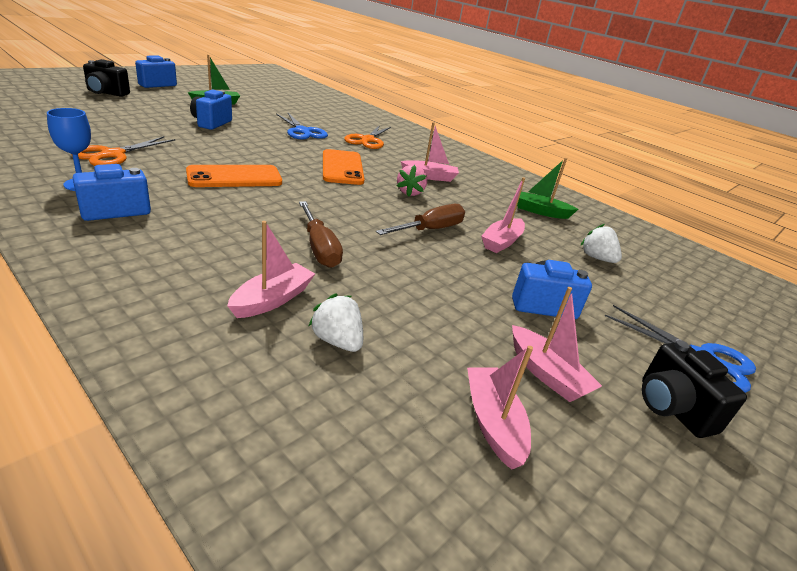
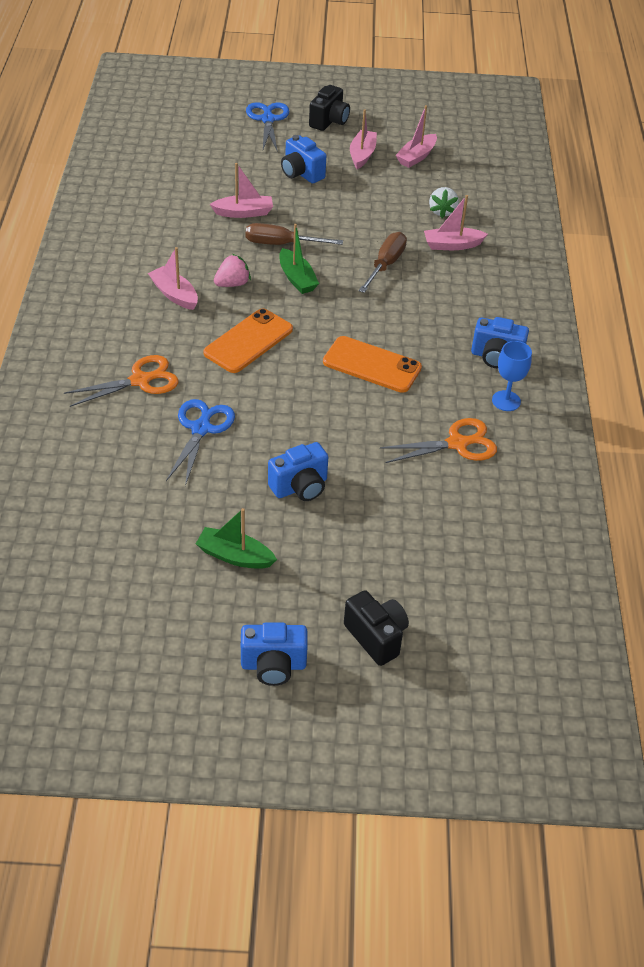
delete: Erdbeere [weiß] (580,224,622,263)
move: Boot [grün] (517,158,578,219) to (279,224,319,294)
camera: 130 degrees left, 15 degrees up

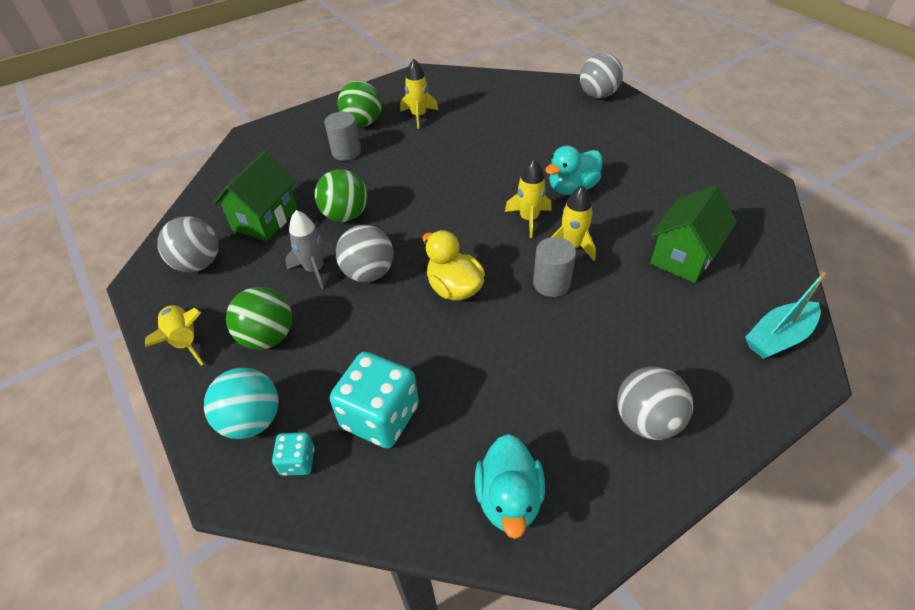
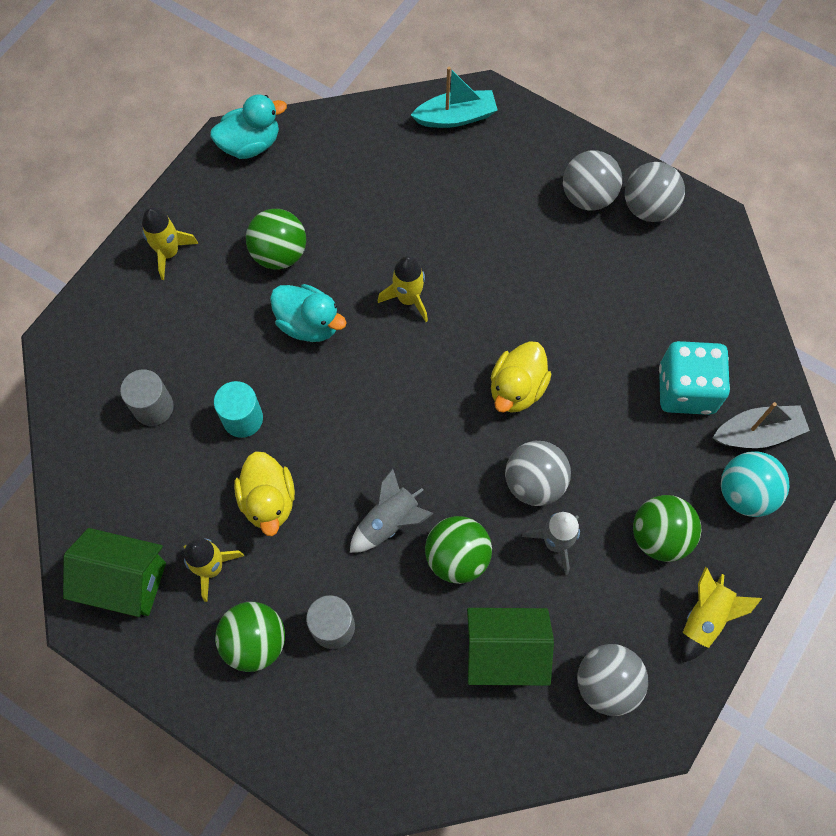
insert: Ball [grün] (246,209,306,269); Vollzylinder [türkis] (214,381,263,438); Ente [gelb] (234,451,295,536); Rakete [grau] (350,468,434,553)
move: Ball [grau] (580,53,623,98) to (625,162,685,222); Rakete [gelb] (505,159,552,238) to (142,207,198,280); Haus [grün] (650,185,737,283) to (63,528,166,617); Vollzylinder [grau] (533,237,576,297) to (120,369,174,426); Ente [türkis] (475,434,545,539) to (210,94,287,159)
replace: Spielwürfel [türkis] (272,432,315,476) to Boot [grau] (713,402,810,448)
rotate: Boot [türkis] (745,272,826,359) = (411,67,498,128) 45 degrees counterclockwise
camera: 115 degrees left, 20 degrees up

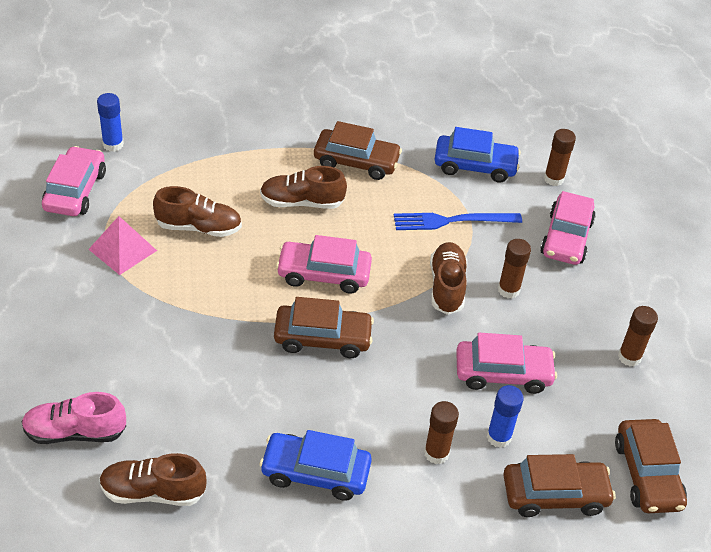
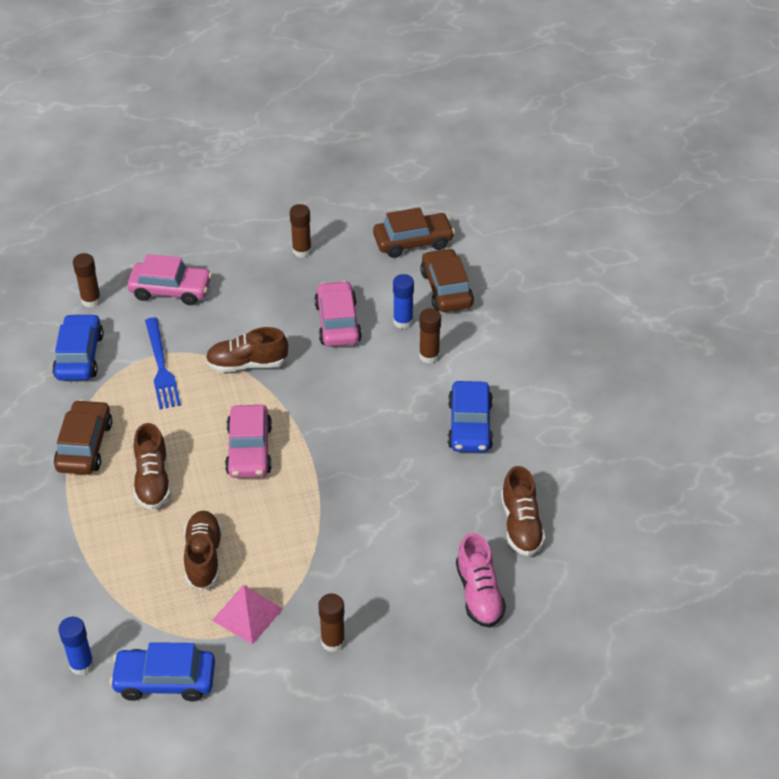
delete: Auto [braun] (274,297,374,358)
move: Klebestift [braun] (498,239,531,299) to (318,594,345,652)
recolor: Auto [rosa] (42,146,106,216) to Auto [blau] (110,642,215,702)
camera: 95 degrees left, 0 degrees up

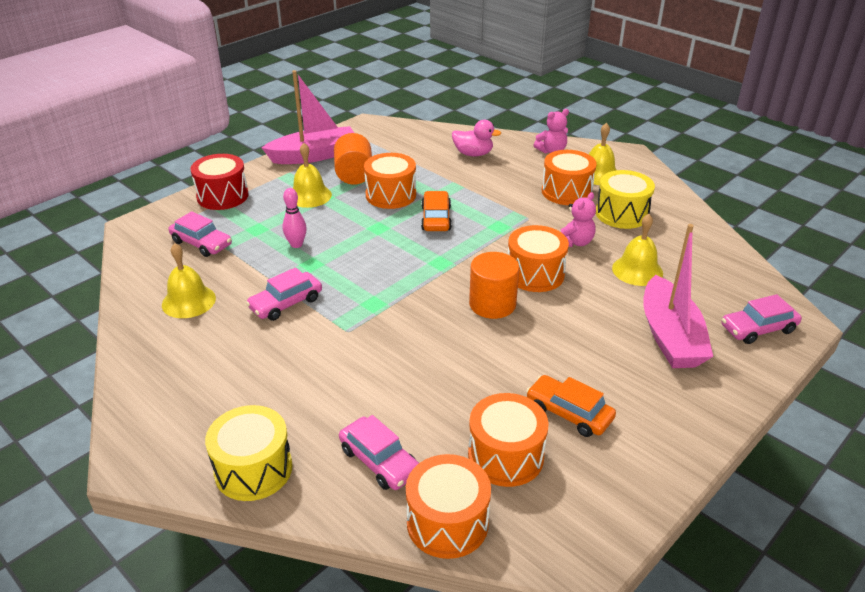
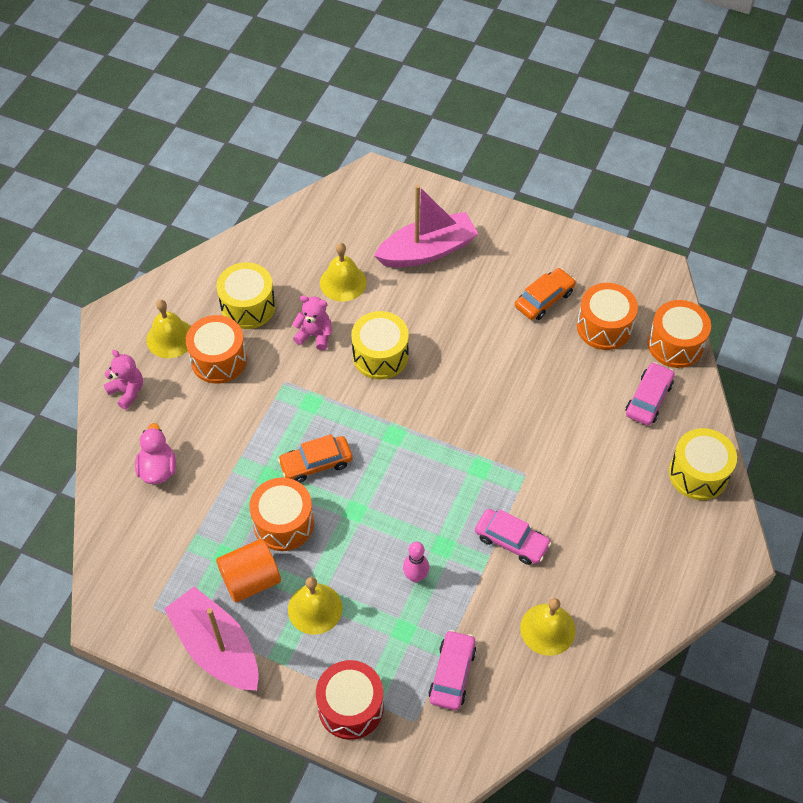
delete: Vollzylinder [orange] (469,252,519,319); Auto [rosa] (722,294,802,344)
recolor: Trommel [orange] (508,225,569,292) to Trommel [gelb] (351,311,409,380)
rotate: Auto [orange] (526,375,616,437) = (515,268,576,320) 150 degrees counterclockwise
camera: 110 degrees left, 20 degrees up

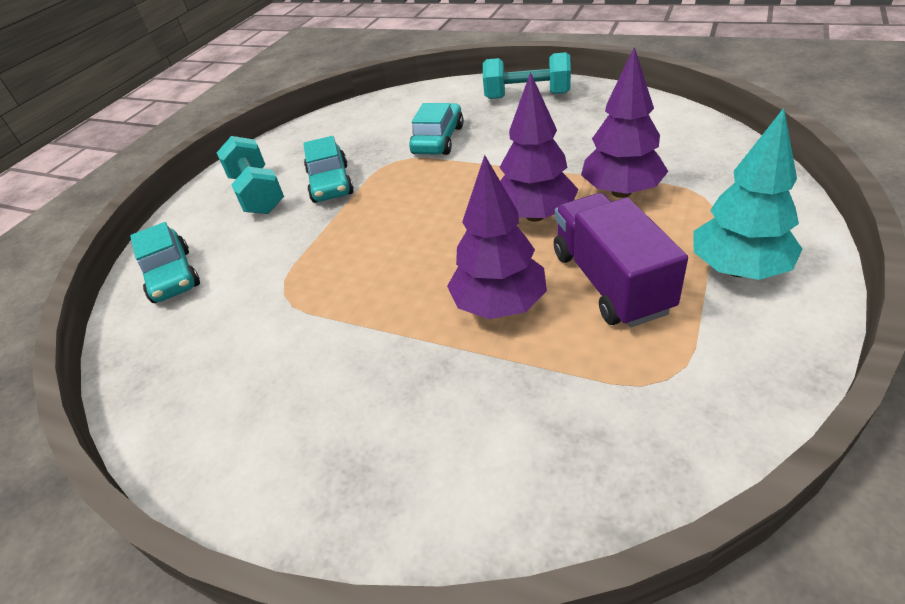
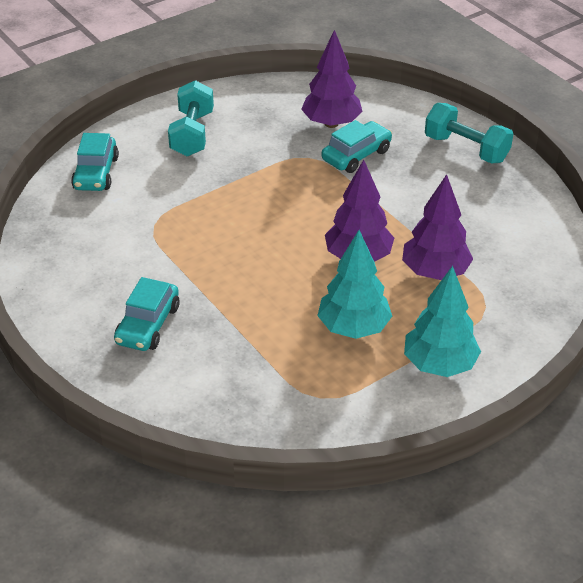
move: Auto [türkis] (303,136,354,203) to (114,277,179,351); Baum [lila] (447,155,547,319) to (301,30,363,128)
replace: Lastwagen [lila] (554,193,688,327) to Baum [türkis] (317,230,392,339)
camera: 25 degrees right, 0 degrees up

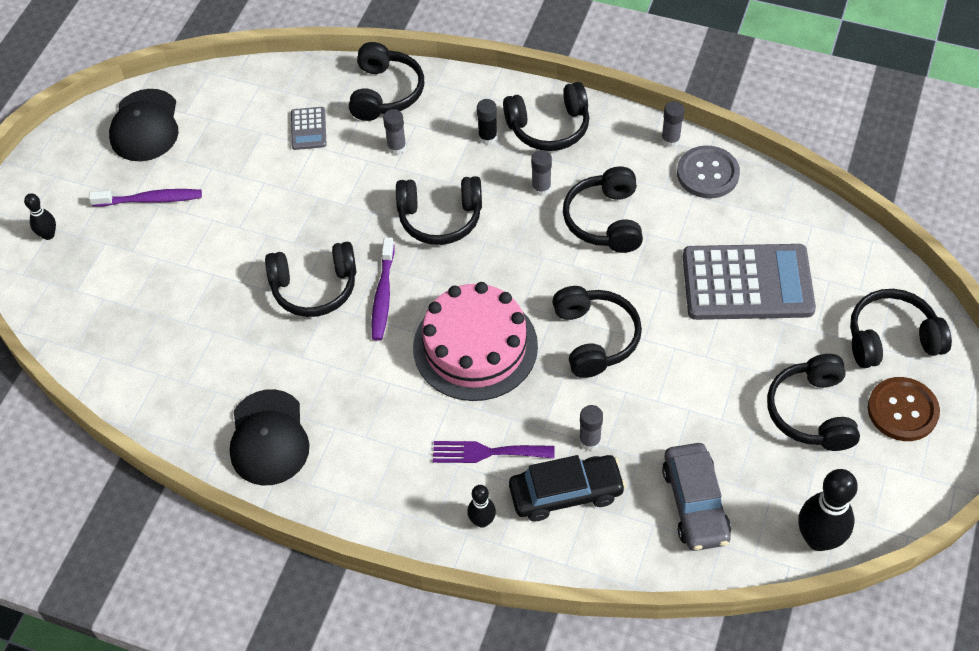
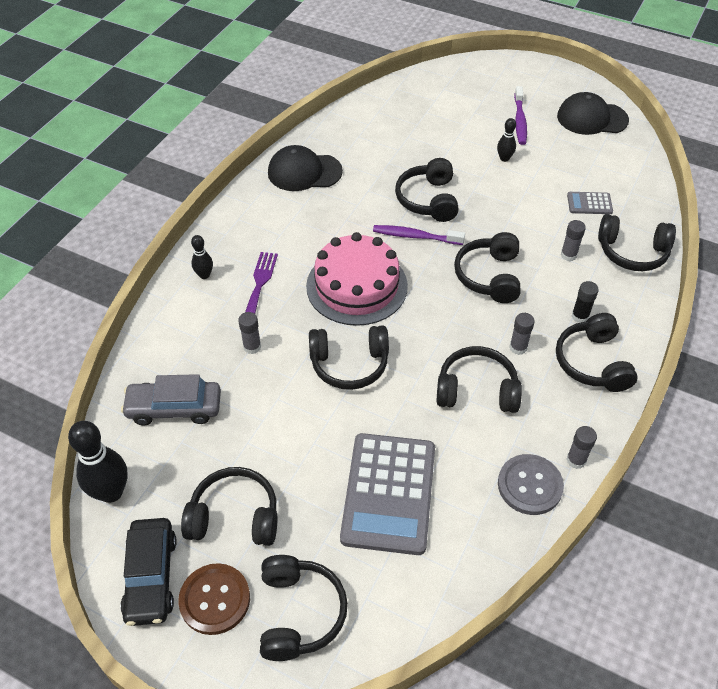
move: Bowlingkegel [schwarz] (24,193,56,240) to (497,118,516,162); Auto [schwarz] (509,455,626,521) to (120,518,177,626)
camera: 95 degrees right, 5 degrees down

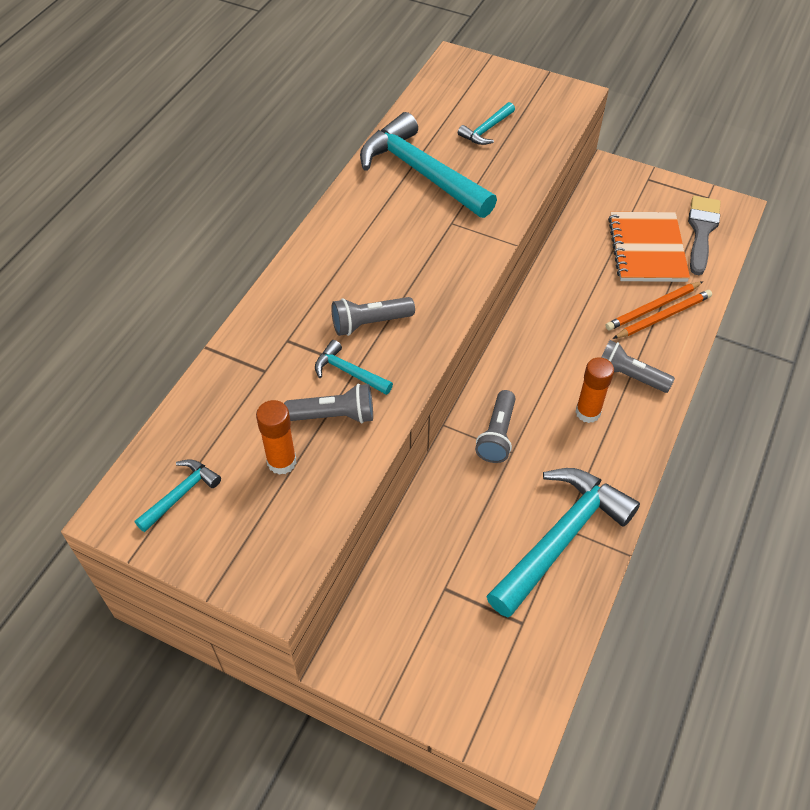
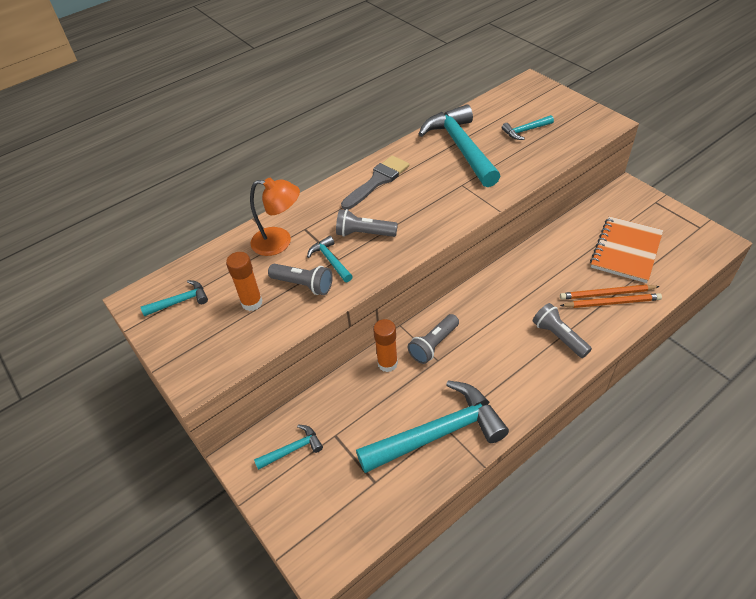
insert: Lampe [orange] (250,178,300,256); Hammer [türkis] (254,425,323,470)
move: Pinsel [grau] (688,196,721,275) to (341,155,409,210); Klebestift [orange] (576,357,614,423) to (373,319,398,372)
camera: 30 degrees right, 5 degrees down

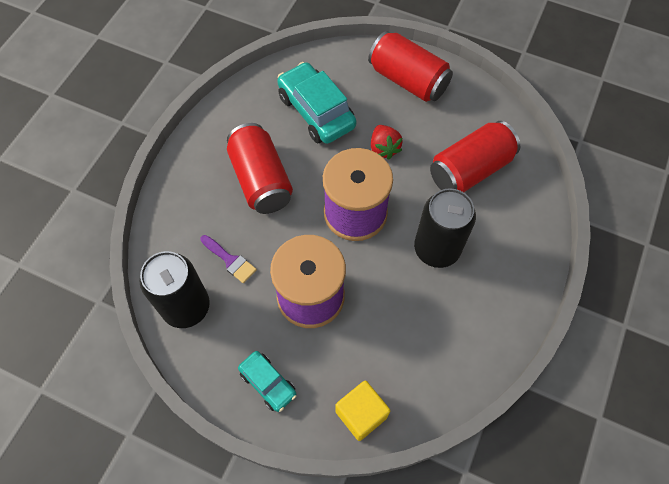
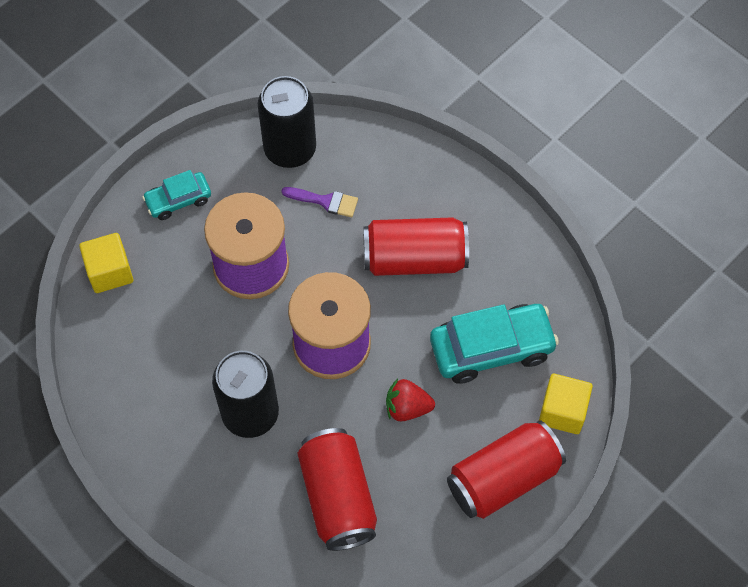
insert: Kubus [gelb] (539,374,593,434)
rotate: Pinsel [lila] (200,235,257,283) = (282,187,358,217) 135 degrees counterclockwise
camera: 110 degrees right, 0 degrees up

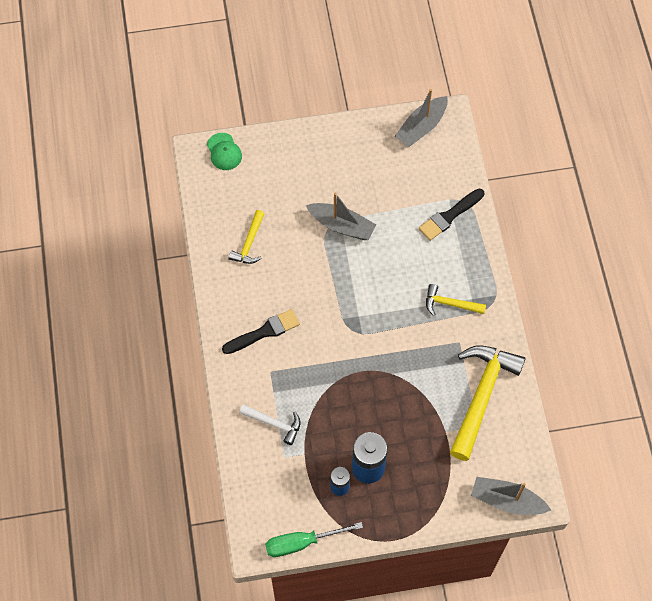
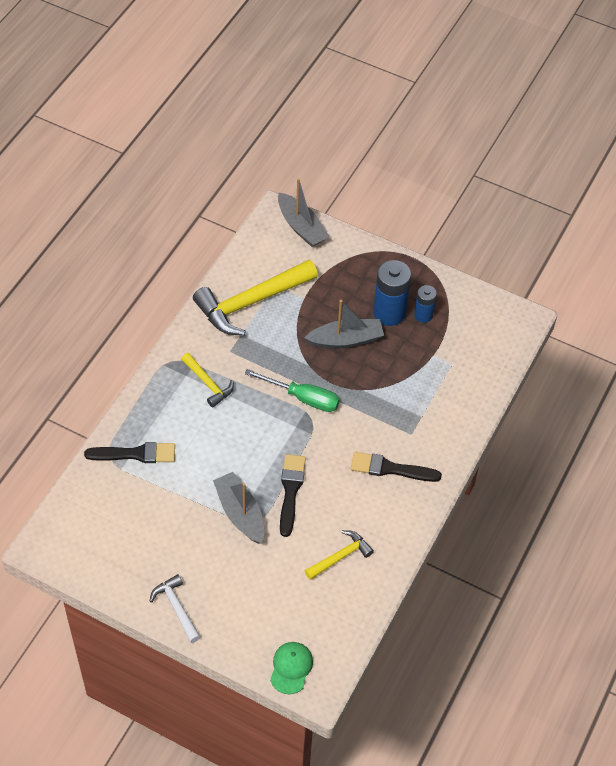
insert: Pinsel [schwarz] (280,454,306,537)
move: Boot [grau] (395,89,448,147) to (305,300,384,349); Hammer [weiß] (239,404,301,445) to (150,574,201,643); Schraubenzieher [grün] (265,522,363,557) to (245,369,340,412)
camera: 145 degrees left, 10 degrees down

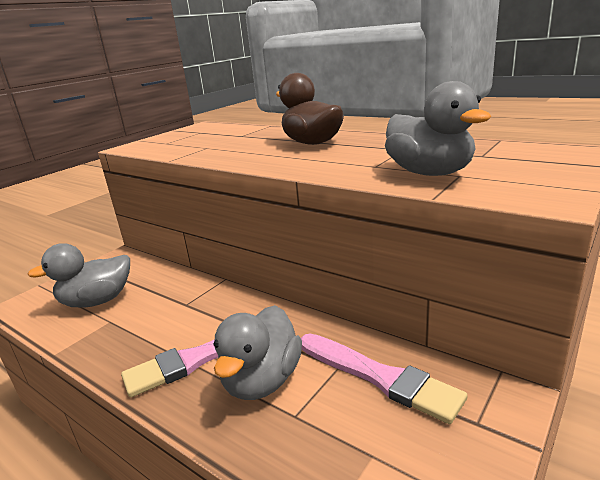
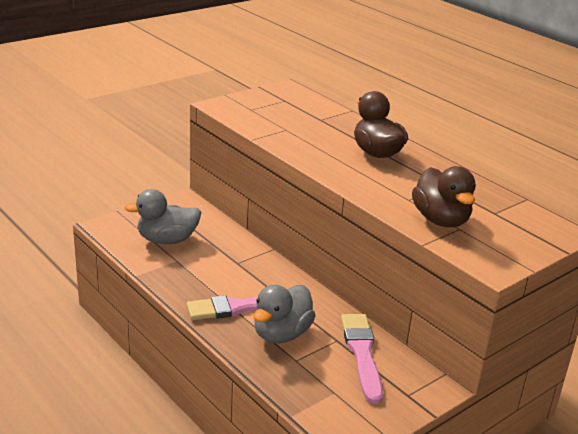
recolor: Ente [grau] (385,81,491,176) to Ente [braun] (412,166,476,227)
rotate: Pinsel [rosa] (301,334,468,424) = (341,314,383,404) 150 degrees counterclockwise
camera: 10 degrees right, 5 degrees up

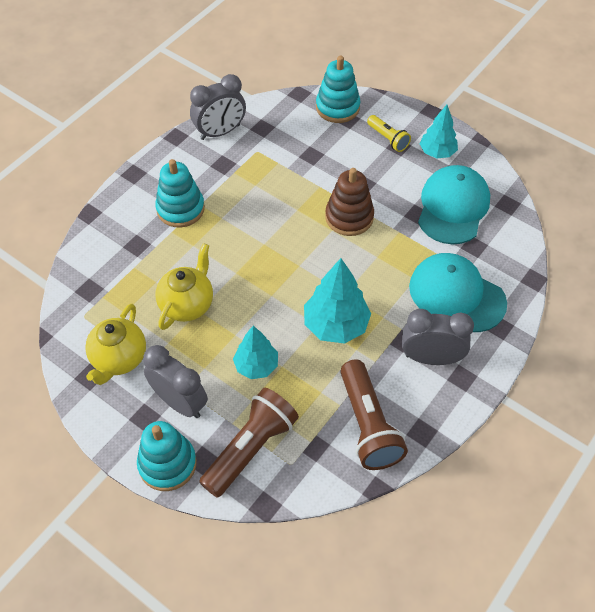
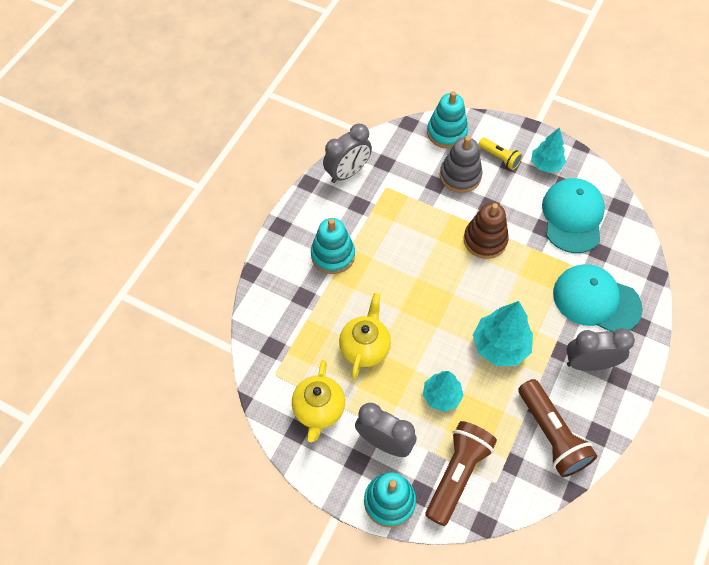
insert: Stapelspielzeug [grau] (440,136,482,193)
camera: 10 degrees left, 5 degrees up

